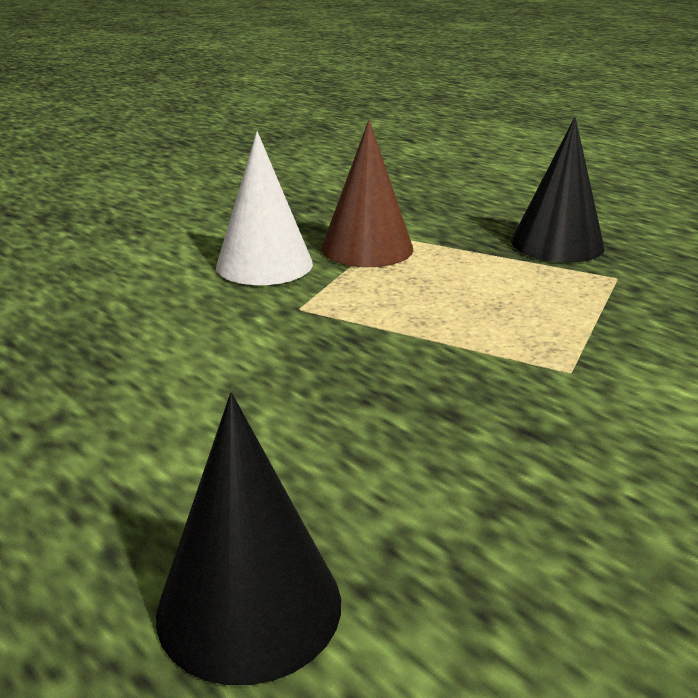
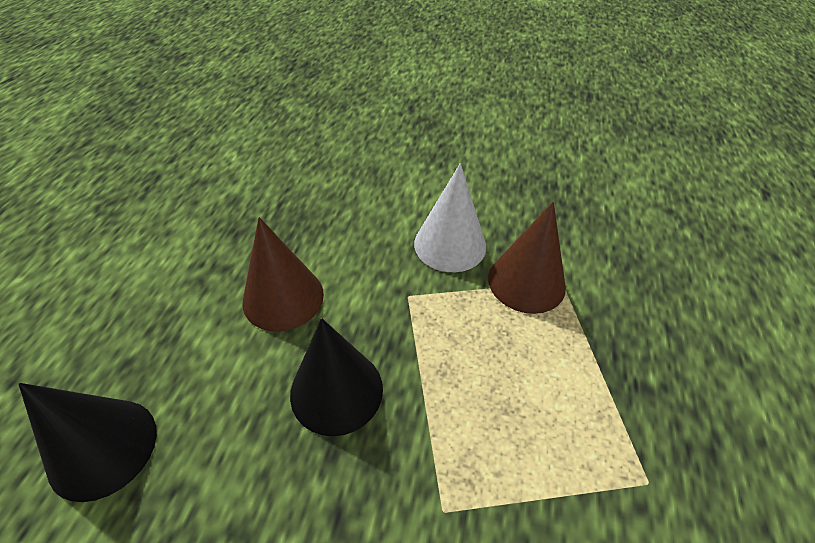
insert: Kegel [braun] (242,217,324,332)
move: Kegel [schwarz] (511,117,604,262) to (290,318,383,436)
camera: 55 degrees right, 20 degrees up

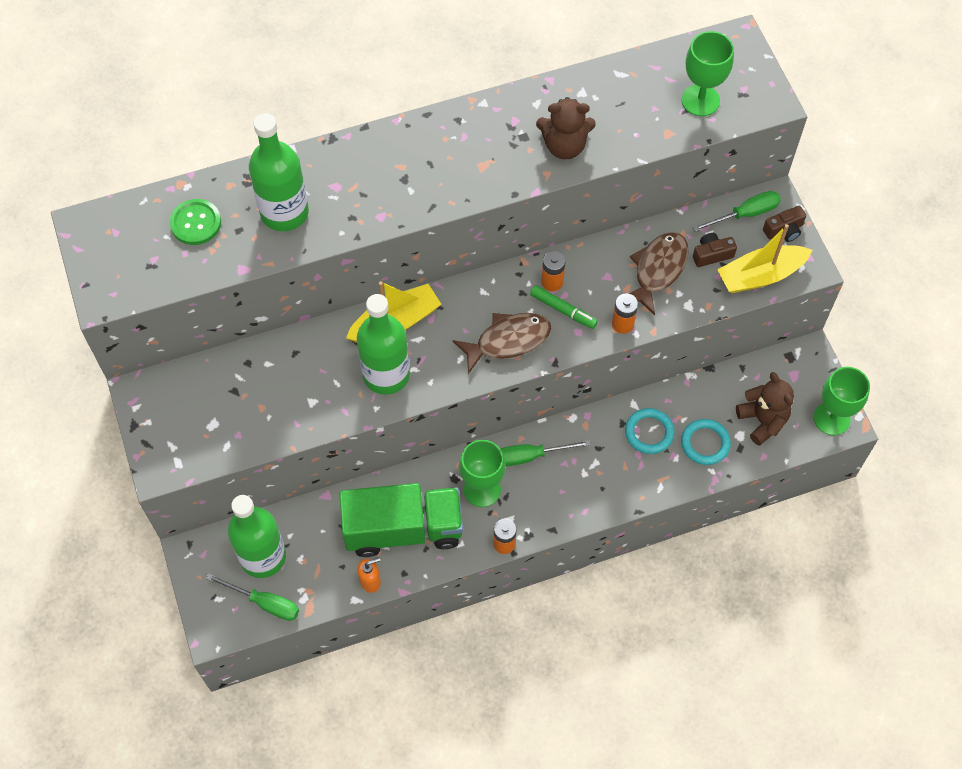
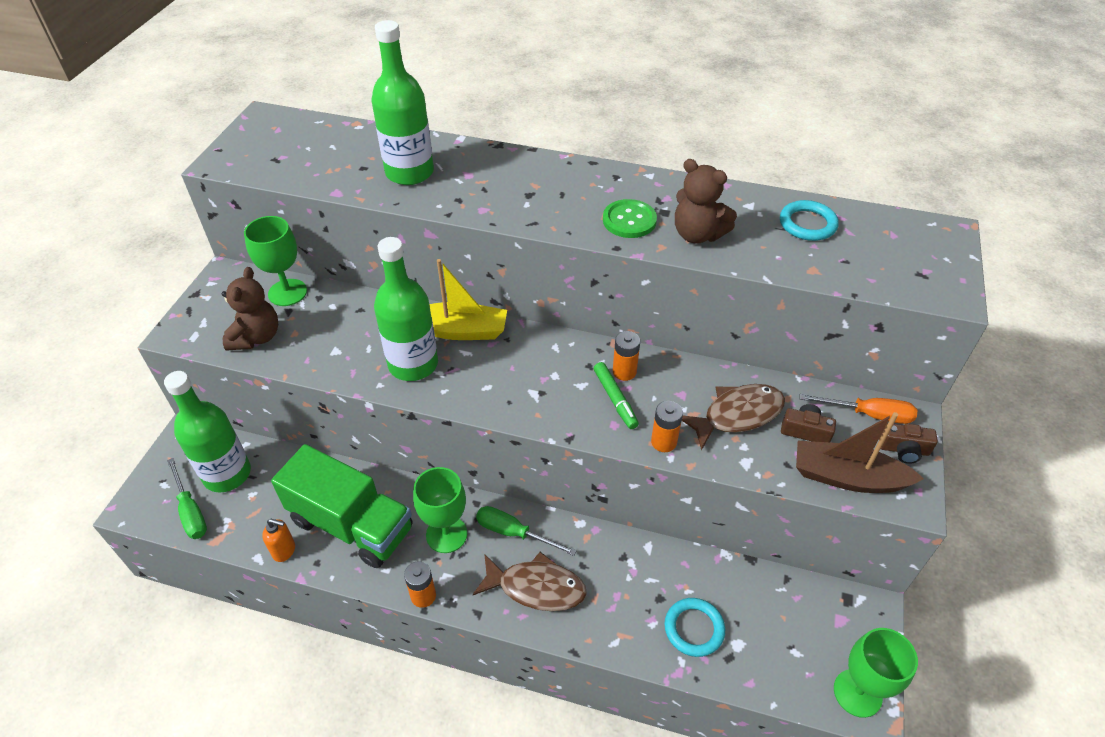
move: Kelch [grün] (682,31,734,116) to (244,216,307,306); Knopf [grün] (169,199,221,245) to (603,199,657,238); Fisch [braun] (453,313,551,374) to (473,552,587,611); Teddybär [braun] (736,372,794,446) to (222,267,278,351); Ring [türkis] (625,408,675,454) to (780,200,839,241)
recolor: Schraubenzieher [grün] (692,191,781,232) to Schraubenzieher [orange] (800,394,917,424); Boot [gelb] (717,224,812,293) to Boot [braun] (796,412,924,493)
camera: 35 degrees right, 15 degrees down

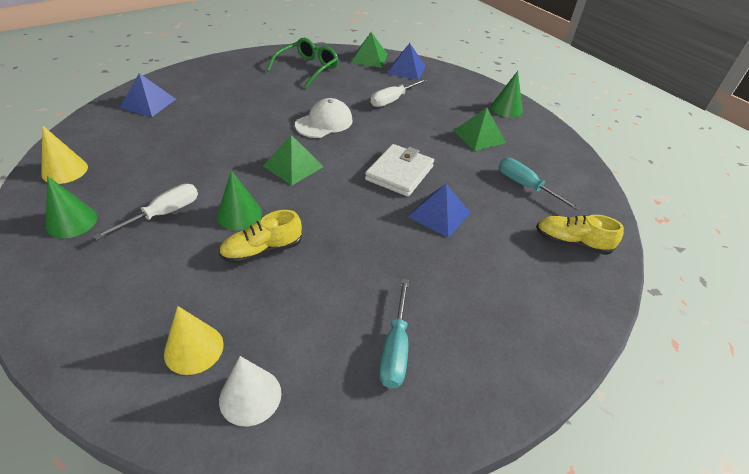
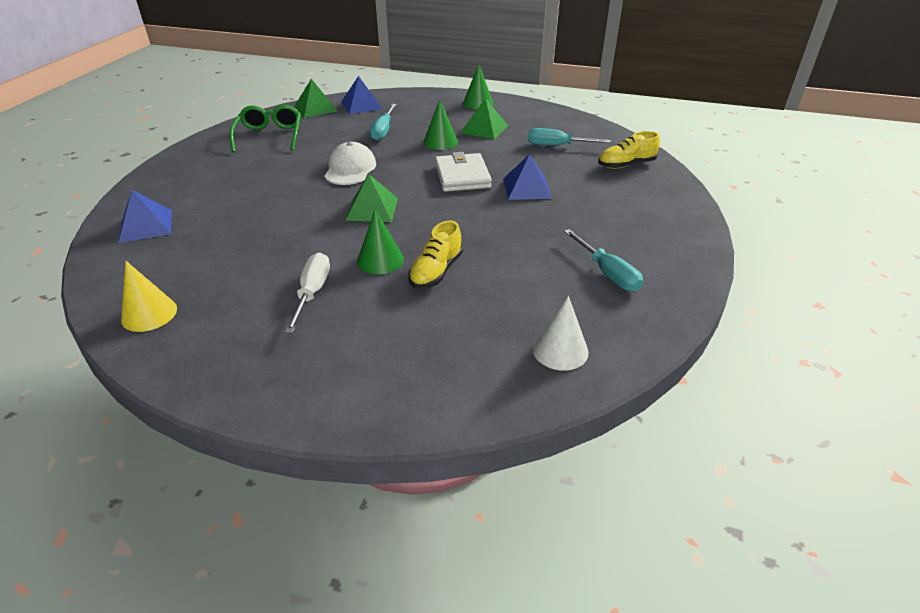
delete: Kegel [gelb] (164,306,224,375)
move: Kegel [grün] (46,176,97,238) to (423,99,458,150)
recolor: Schraubenzieher [weiß] (371,79,427,107) to Schraubenzieher [türkis] (370,104,396,141)
camera: 35 degrees left, 5 degrees down

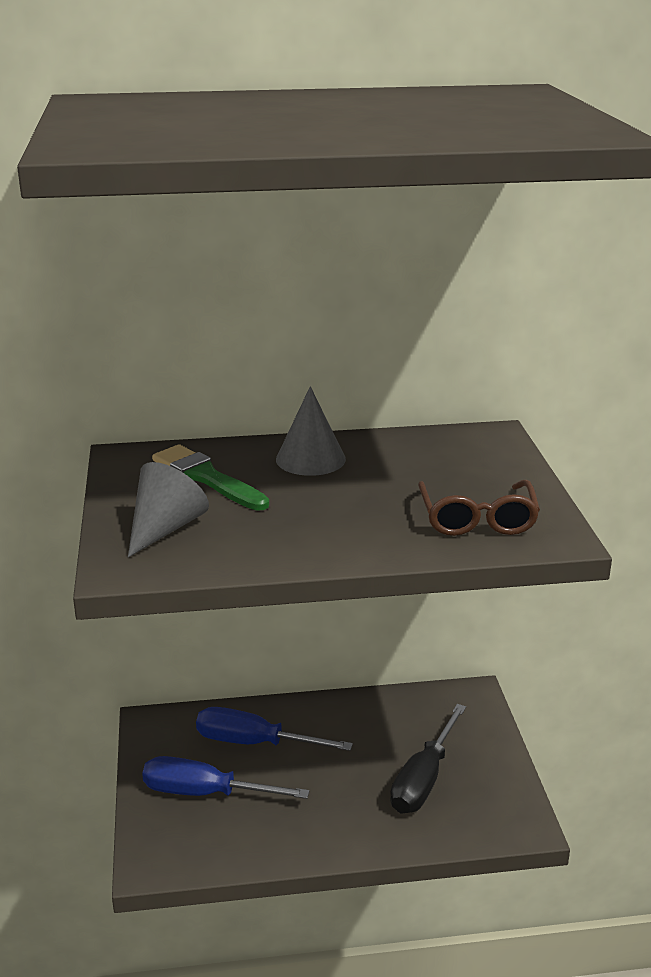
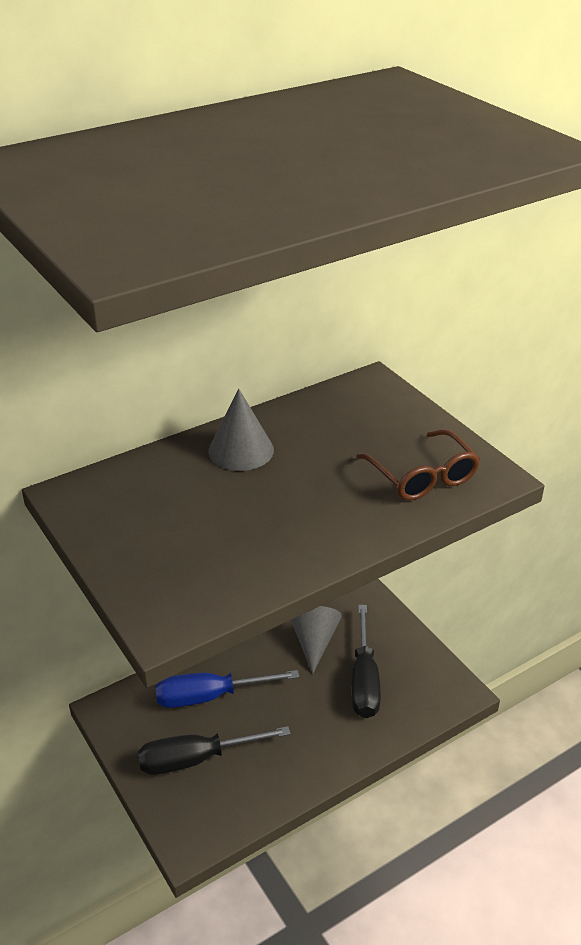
delete: Pinsel [grün] (152,444,269,511)
move: Kegel [grau] (128,462,209,558) to (291,606,342,674)
recolor: Schraubenzieher [blau] (142,756,310,799) to Schraubenzieher [schwarz] (138,726,291,775)
camera: 25 degrees left, 10 degrees up

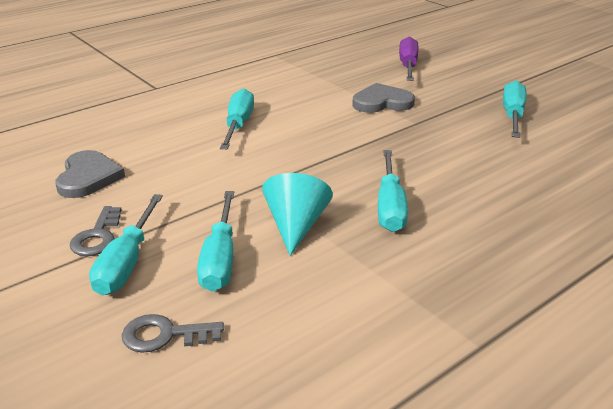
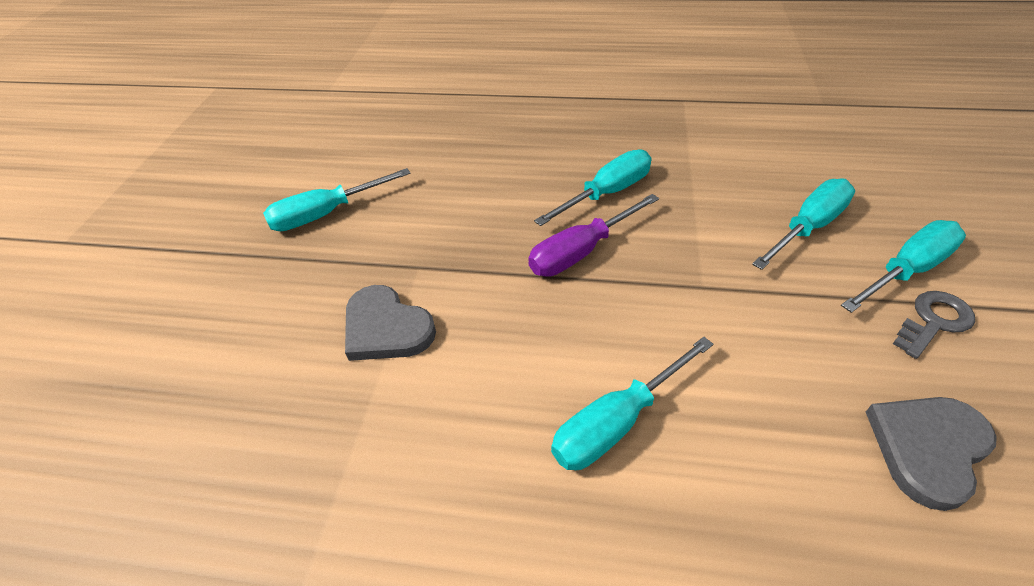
delete: Kegel [türkis] (262,173,333,256); Schlüssel [grau] (122,314,224,353)
move: Schraubenzieher [lila] (399,37,419,81) to (528,194,659,277)
camera: 130 degrees left, 15 degrees up

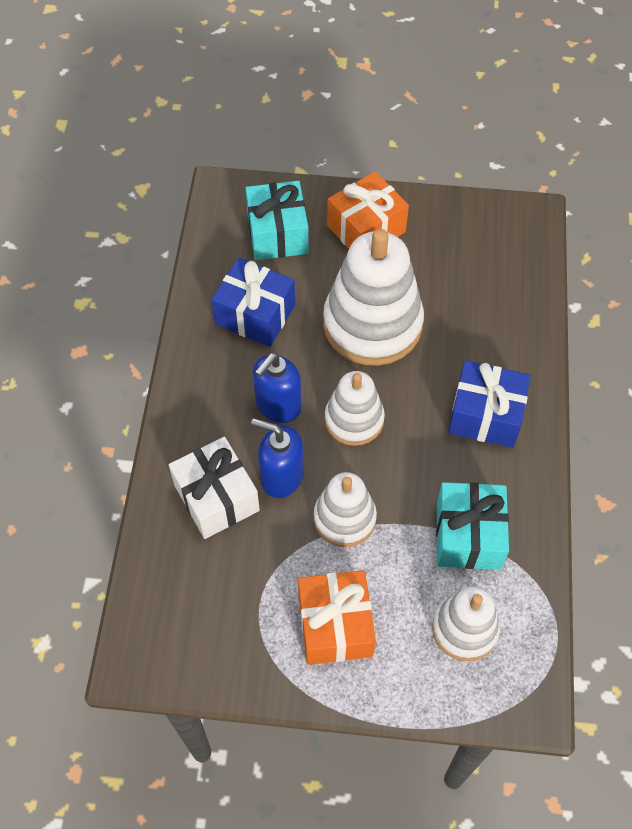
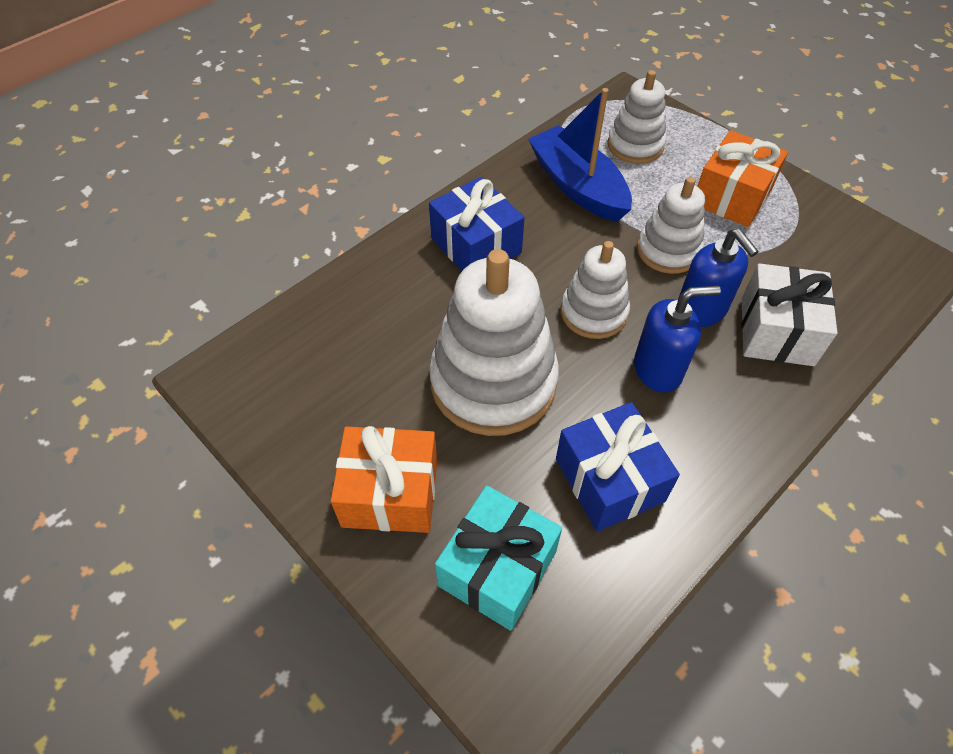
replace: Geschenk [türkis] (436,482,509,570) to Boot [blau] (528,88,632,222)
camera: 140 degrees left, 5 degrees down

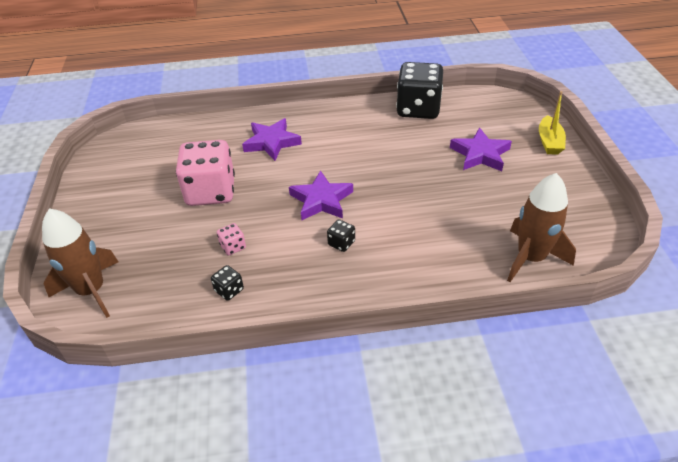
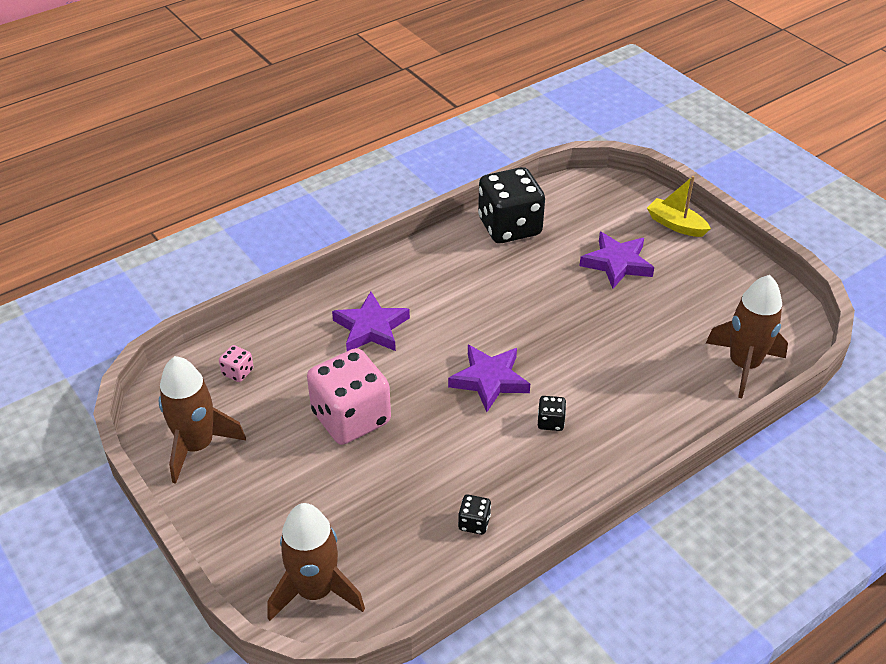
insert: Rakete [braun] (159,356,246,484)
move: Spielwürfel [rosa] (217,223,246,255) to (219,345,254,382)
rotate: Boot [gelb] (539,91,566,155) = (647,176,711,237) 150 degrees clockwise
camera: 30 degrees left, 0 degrees up

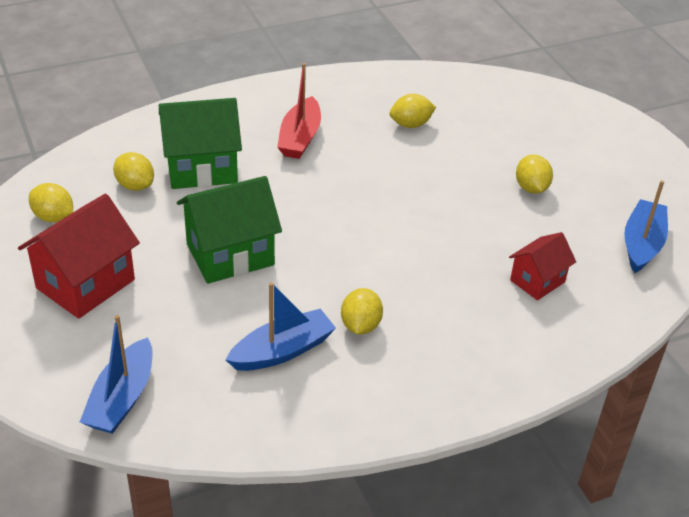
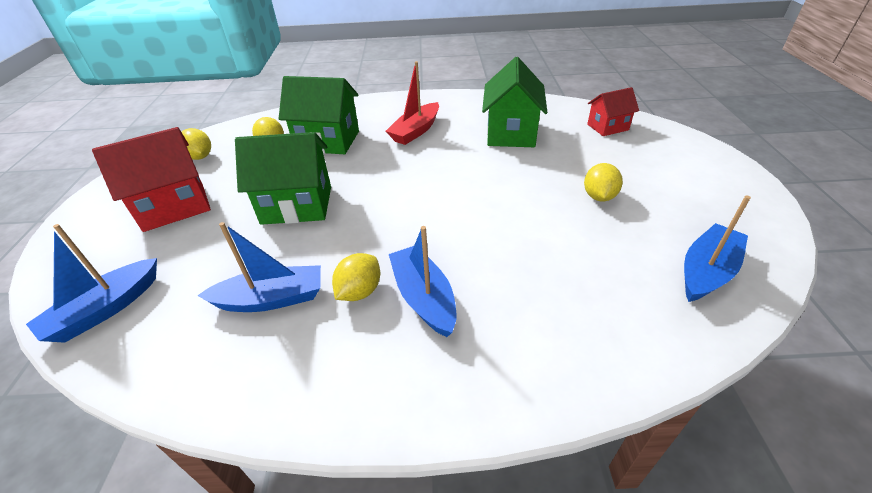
insert: Boot [blau] (389,226,456,337)
move: Haus [rot] (509,232,576,300) to (587,87,639,136)
replace: Zitrone [gelb] (389,94,436,128) to Haus [grün] (482,57,547,147)
camera: 25 degrees right, 0 degrees up

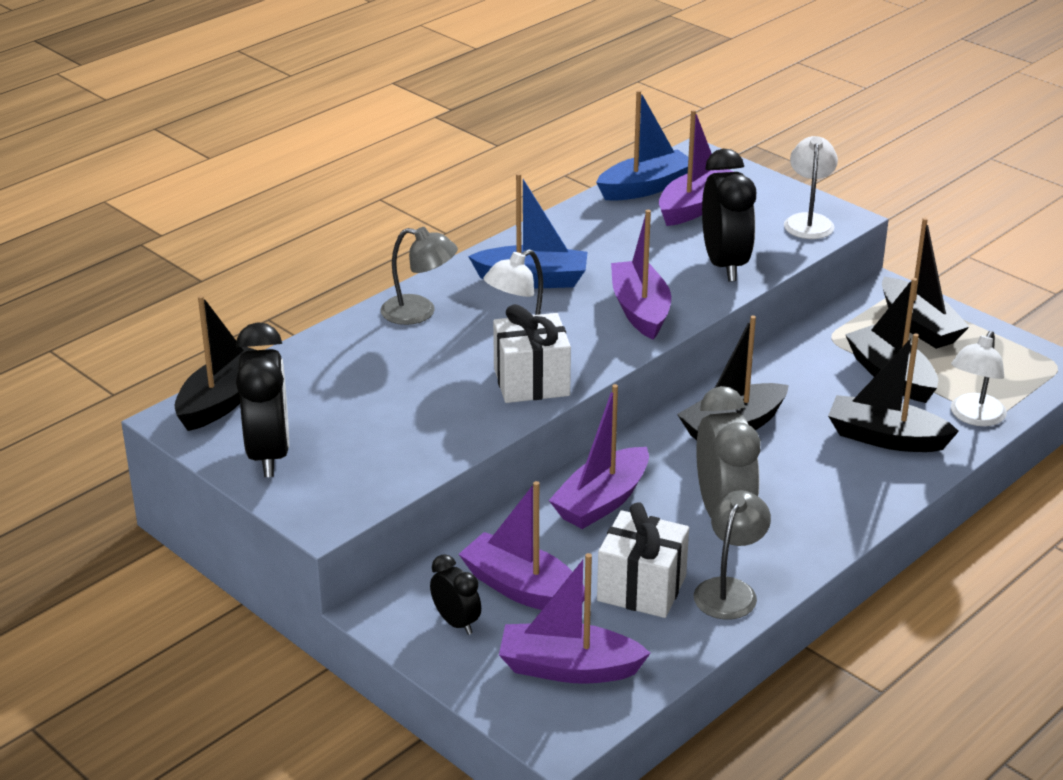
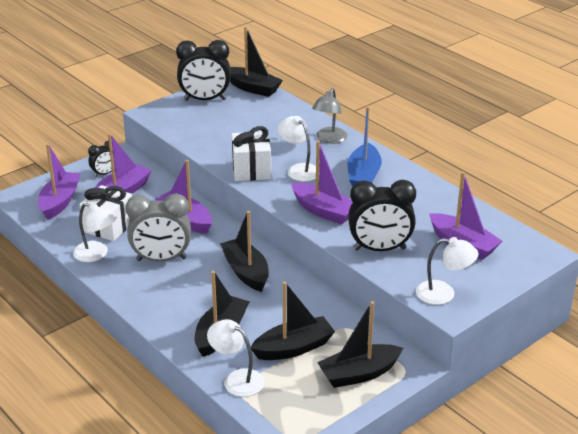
delete: Boot [blau] (596,90,689,201)
recolor: Lampe [grau] (693,490,771,619) to Lampe [weiß] (73,203,117,262)
rotate: Boot [lila] (611,210,671,340) = (291,141,353,225) 45 degrees clockwise
camera: 95 degrees right, 0 degrees up

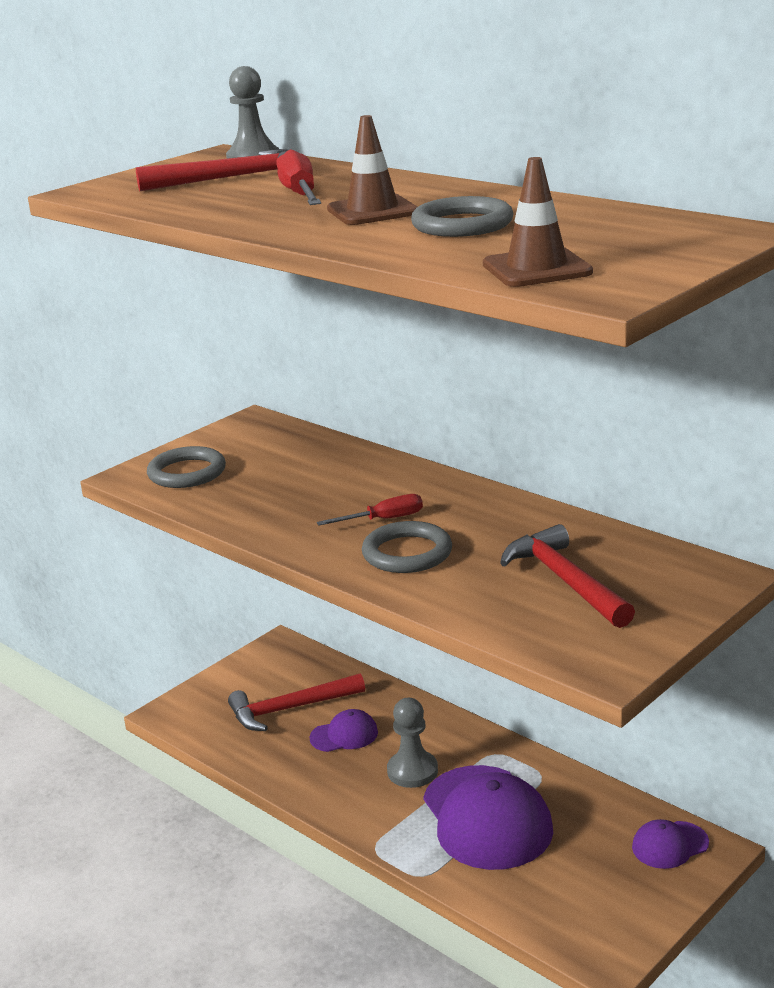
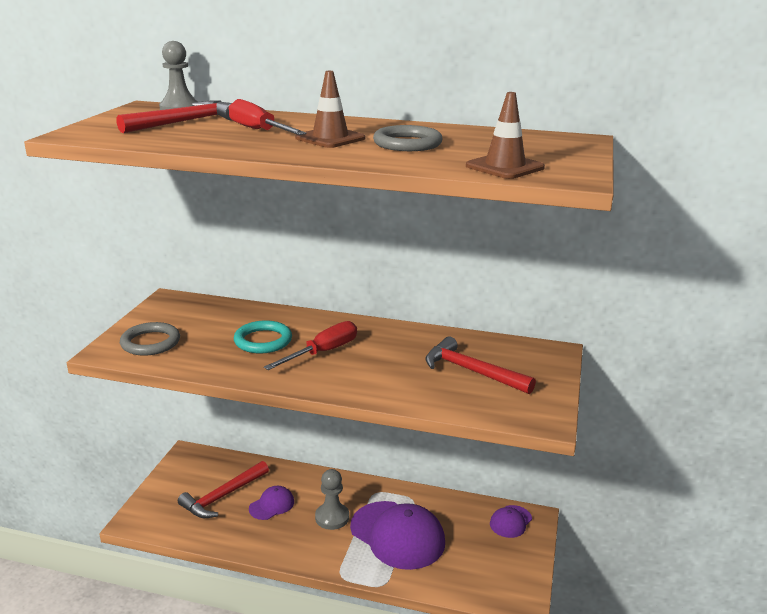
delete: Ring [grau] (362,521,452,573)
insert: Ring [türkis] (234,320,292,353)
resize: Schraubenzieher [rot] (317,494,423,526) = (264,321,357,370) x1.53
camera: 30 degrees left, 0 degrees up

